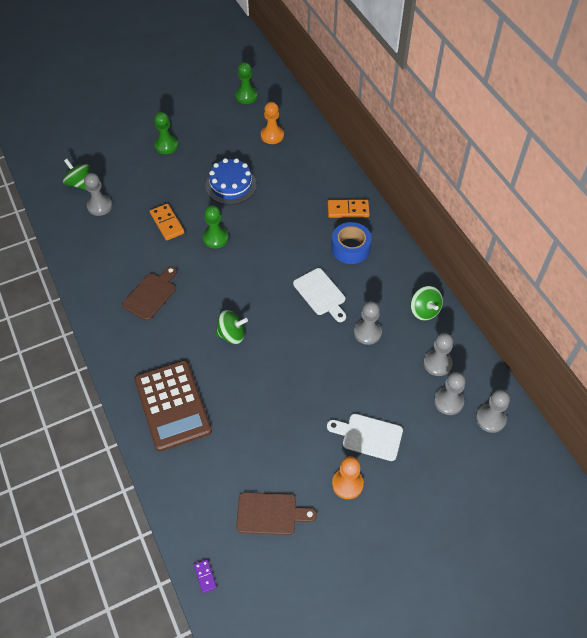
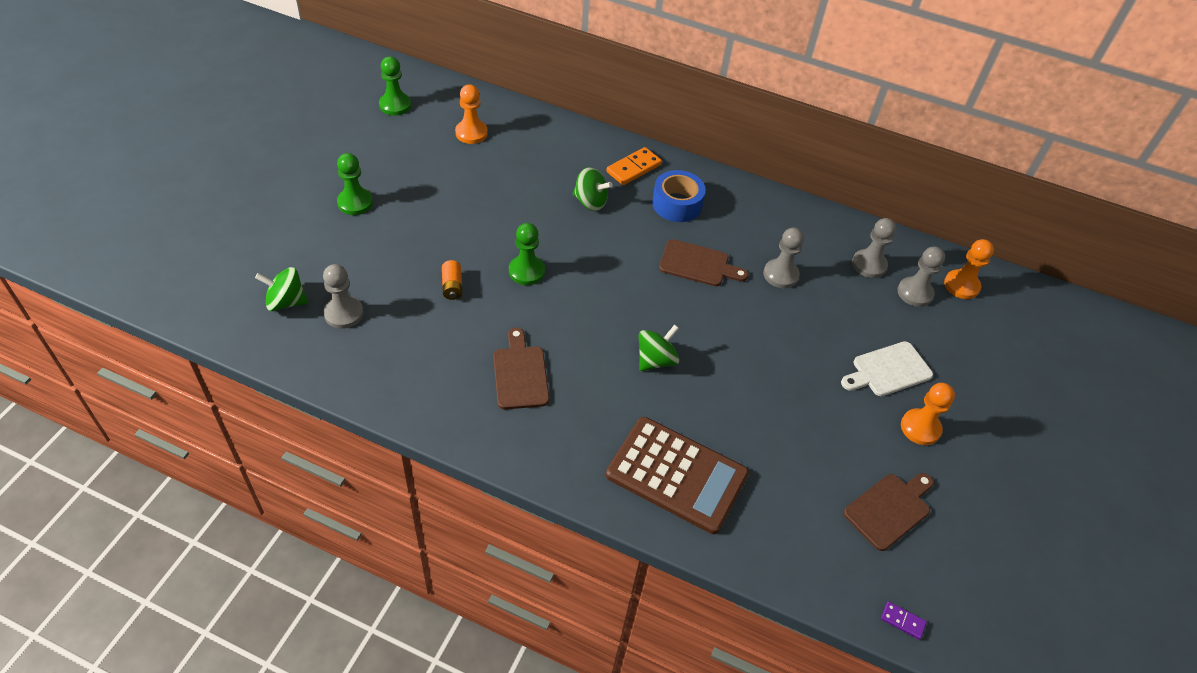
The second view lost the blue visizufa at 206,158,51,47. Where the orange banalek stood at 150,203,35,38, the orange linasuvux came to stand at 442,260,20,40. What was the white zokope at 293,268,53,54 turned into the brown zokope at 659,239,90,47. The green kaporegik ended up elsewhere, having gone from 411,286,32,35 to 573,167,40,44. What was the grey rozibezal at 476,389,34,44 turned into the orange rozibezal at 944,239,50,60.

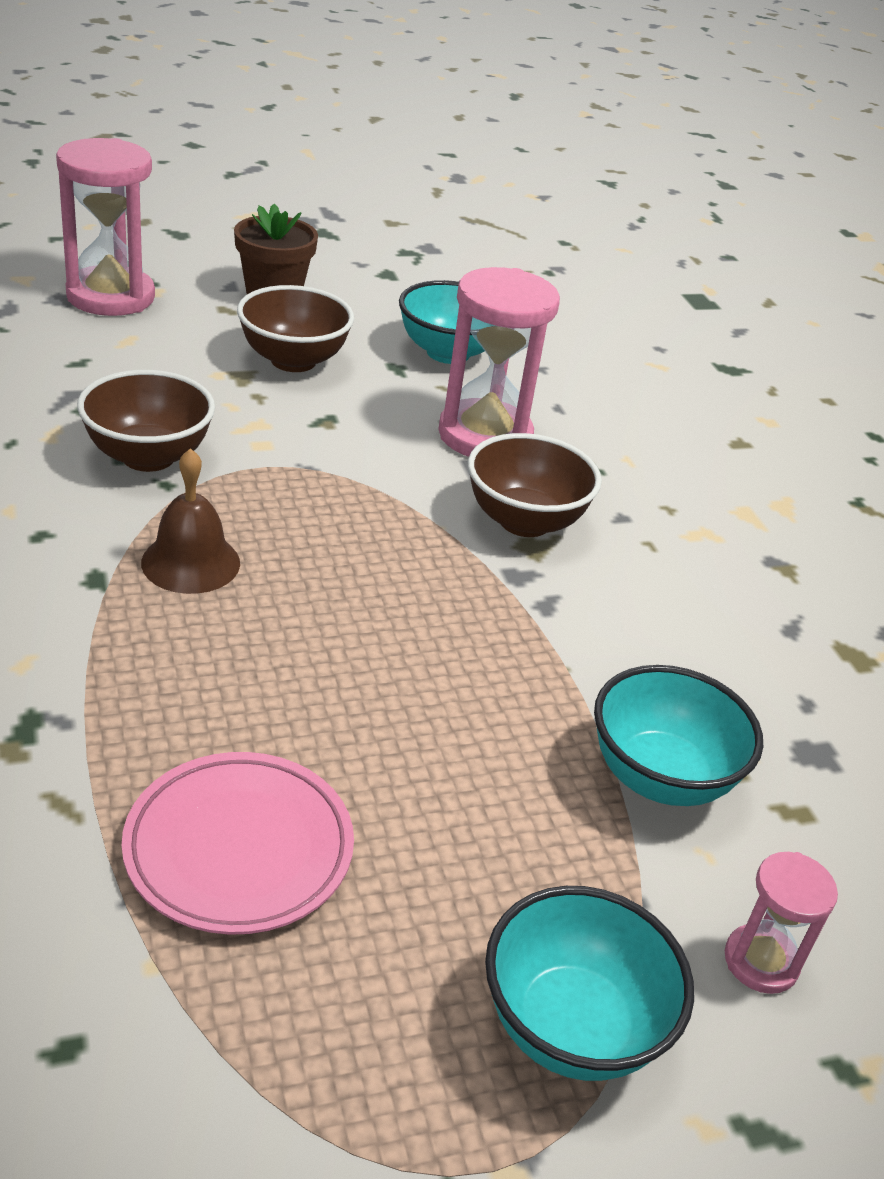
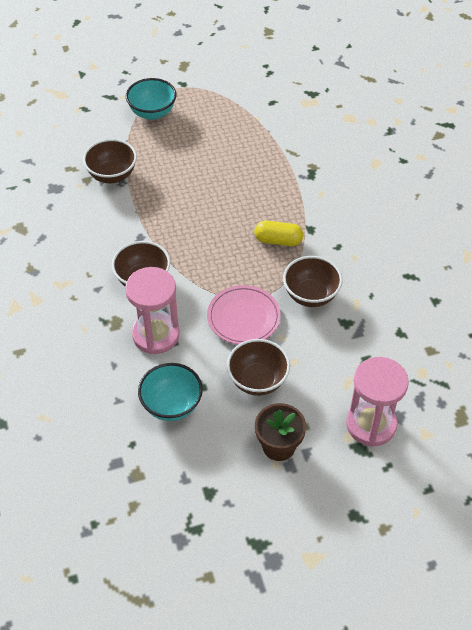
Where the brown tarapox stood at 141,448,99,146, the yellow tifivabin came to stand at 254,220,49,26. What was the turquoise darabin at 594,665,169,141 turned into the brown darabin at 83,139,54,44. The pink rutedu ended up elsewhere, having gone from 122,752,232,183 to 207,285,73,60. The second view lost the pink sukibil at 725,852,113,142.

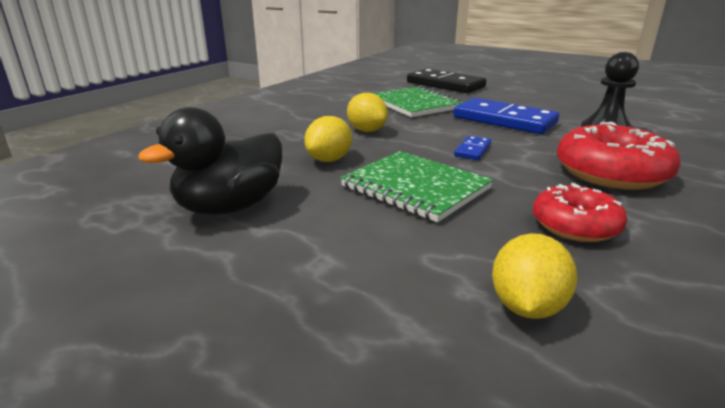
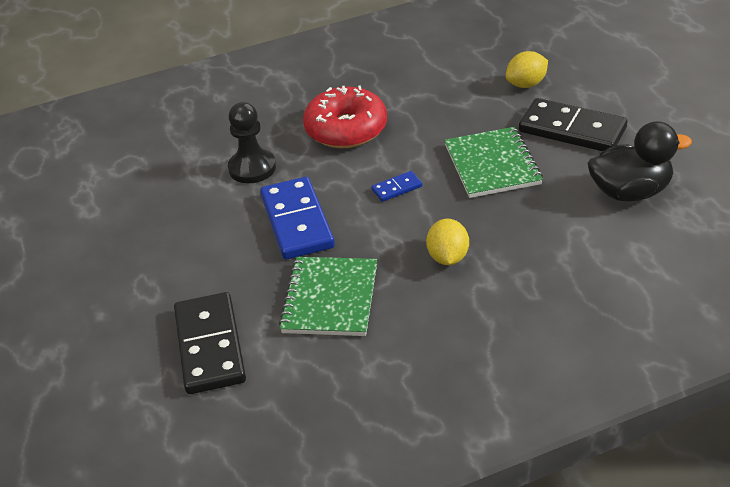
The second view lost the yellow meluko at 304,116,48,46. The second view lost the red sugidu at 533,183,94,59. The second view gained the black banalek at 519,98,109,53.

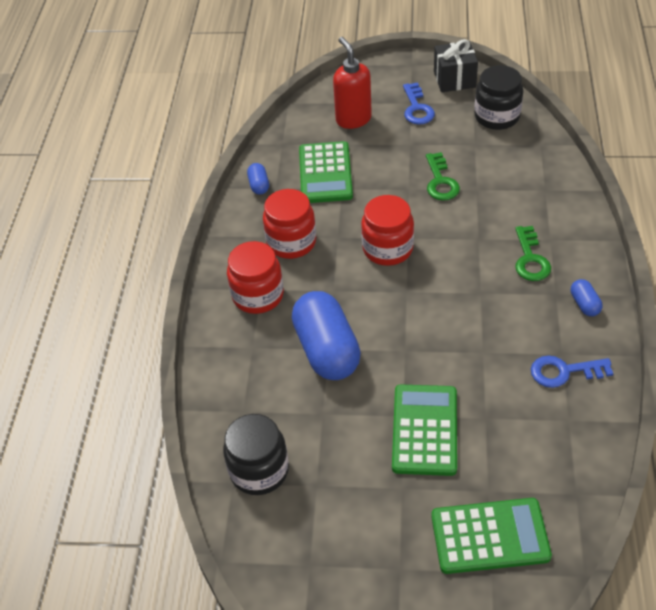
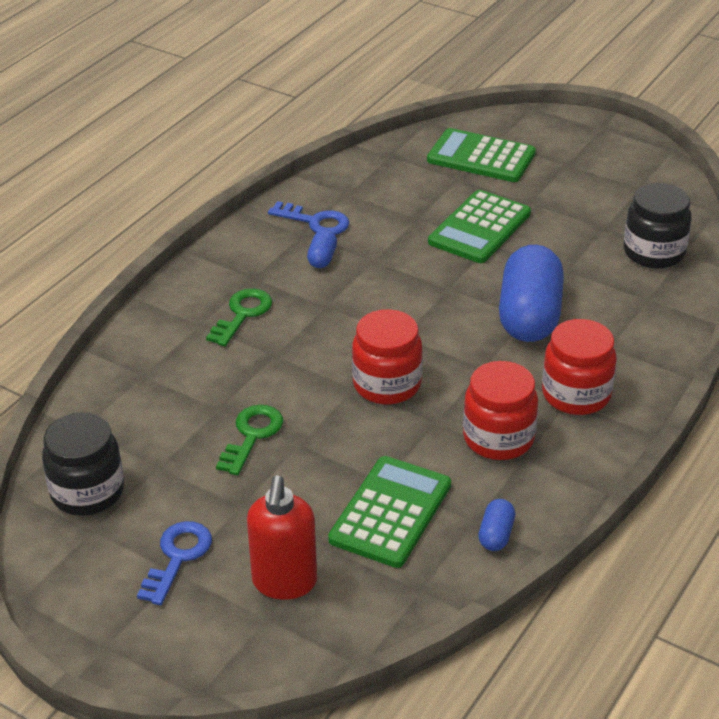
The second view lost the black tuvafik at 434,39,44,53. The blue tifivabin ended up elsewhere, having gone from 571,279,31,37 to 307,229,30,39.

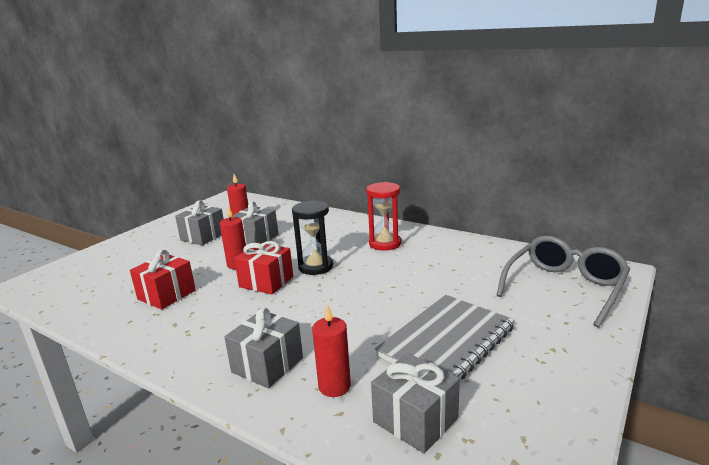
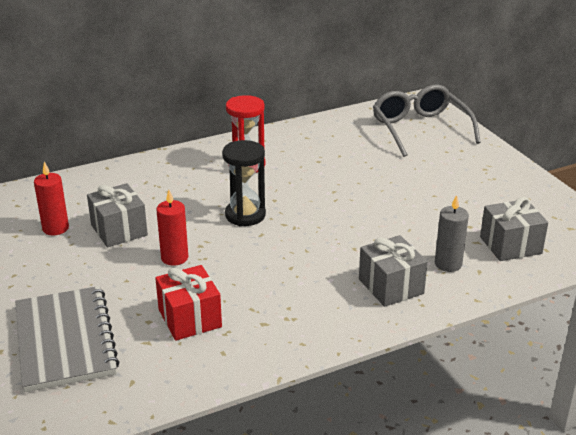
The second view lost the grey tuvafik at 175,200,49,45. The second view lost the red tuvafik at 234,241,59,53. The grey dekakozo ended up elsewhere, having gone from 375,295,140,84 to 15,286,104,106. What was the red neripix at 312,304,39,93 turned into the grey neripix at 435,195,34,77.

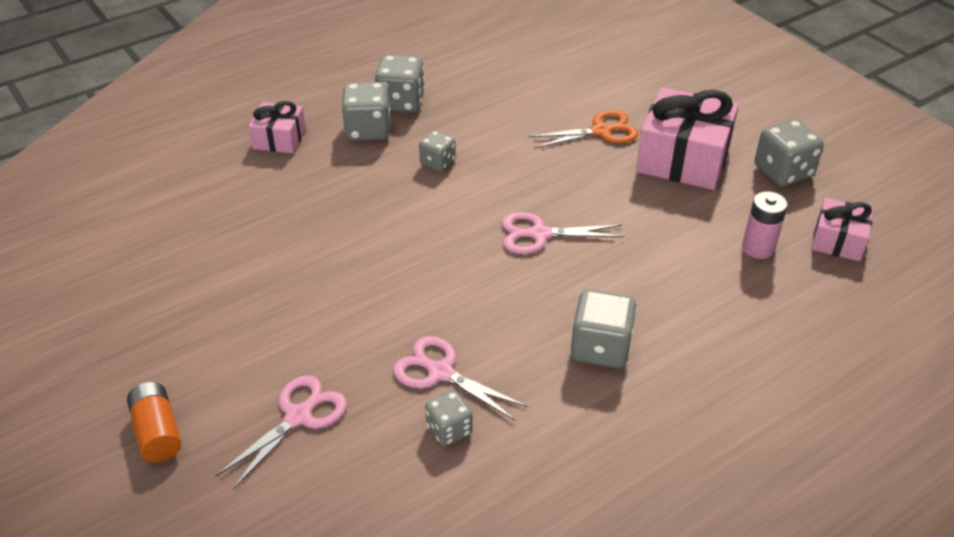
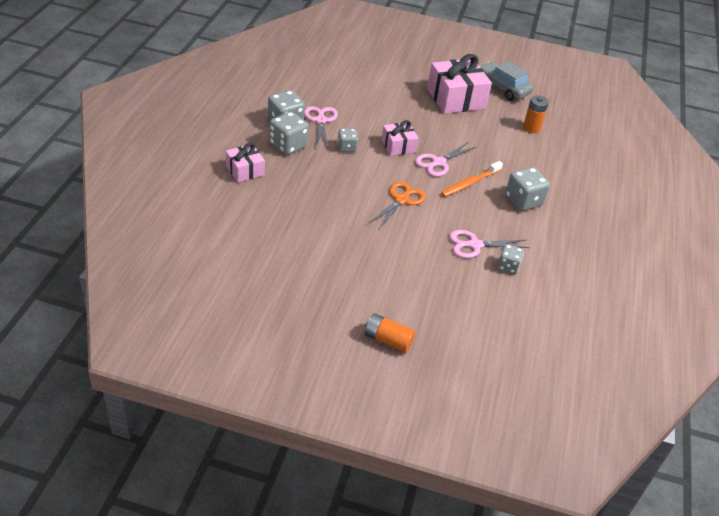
The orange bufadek ended up elsewhere, having gone from 529,110,109,39 to 369,181,57,48. Where the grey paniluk stood at 755,119,69,68, the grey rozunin came to stand at 480,61,53,40. What was the pink linasuvux at 742,191,46,68 turned into the orange linasuvux at 523,95,26,38. The pink tuvafik ended up elsewhere, having gone from 811,198,63,63 to 381,120,37,36. The pink bufadek ended up elsewhere, having gone from 216,375,131,115 to 304,106,34,43. The second view gained the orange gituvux at 441,161,62,36.

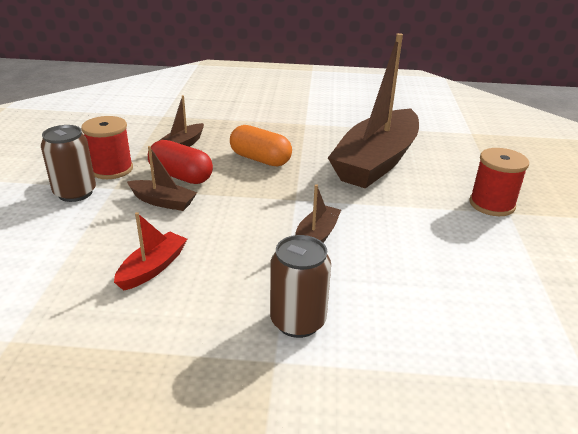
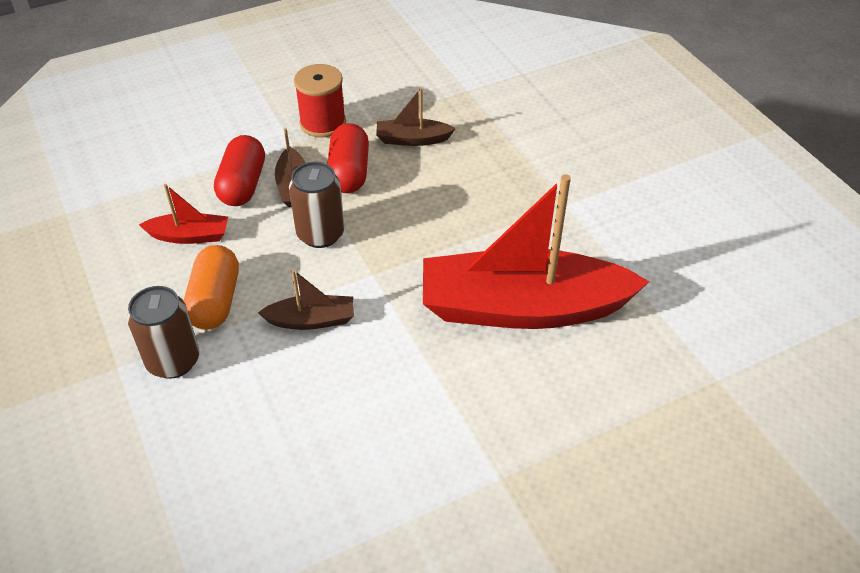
What was the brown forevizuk at 328,33,91,156 turned into the red forevizuk at 423,174,227,155. The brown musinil ended up elsewhere, having gone from 41,125,55,77 to 289,162,56,86. The orange tifivabin ended up elsewhere, having gone from 230,125,62,41 to 183,245,56,85. The second view lost the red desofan at 469,148,60,68. The second view gained the red tifivabin at 214,135,51,71.

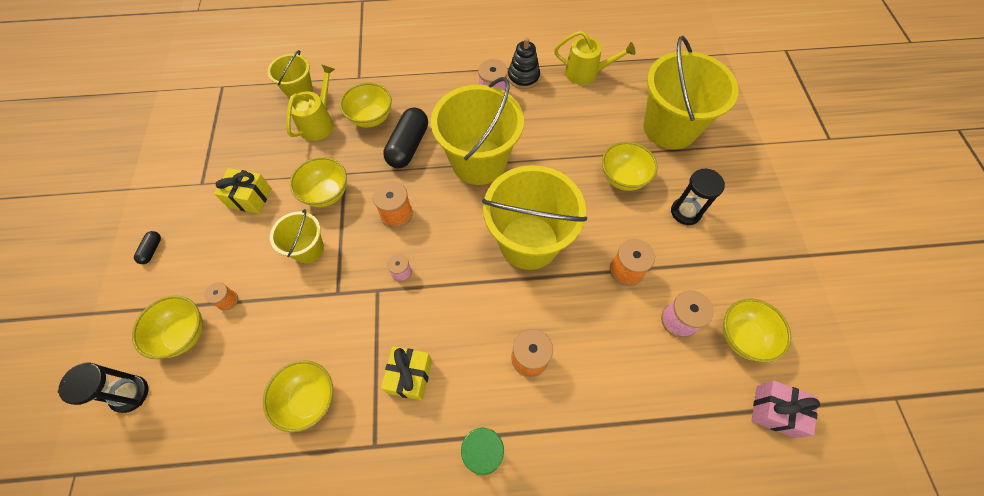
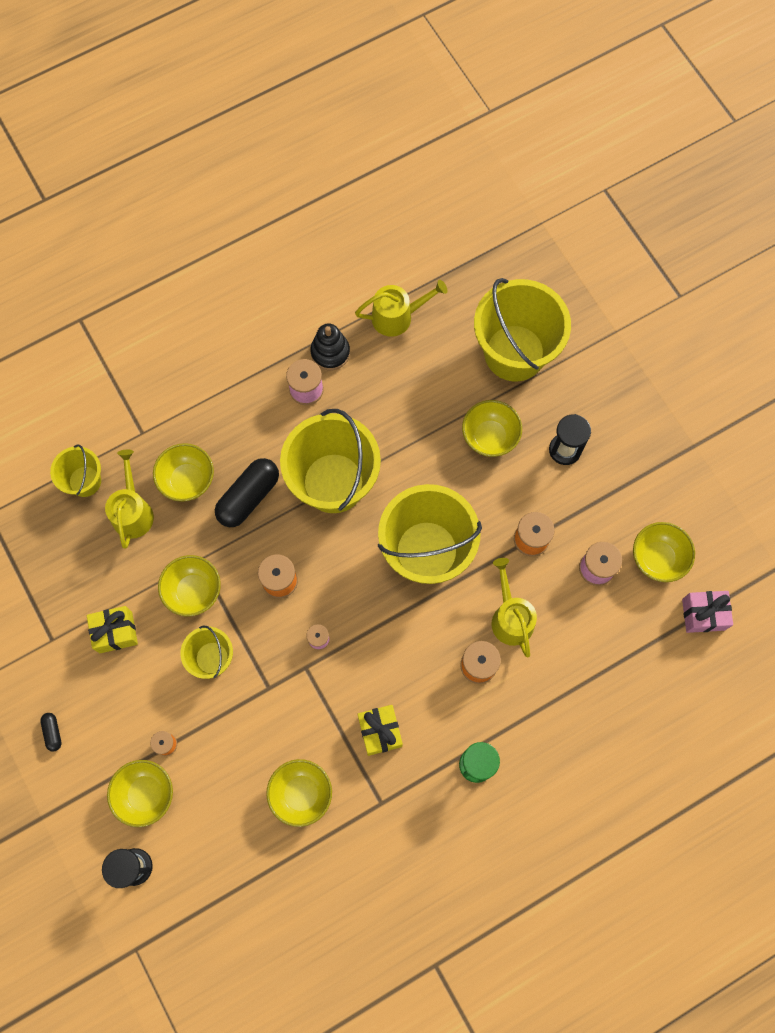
The black tifivabin at 383,108,45,60 ended up facing another way, 45 degrees clockwise from before. The second view gained the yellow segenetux at 492,558,45,99.

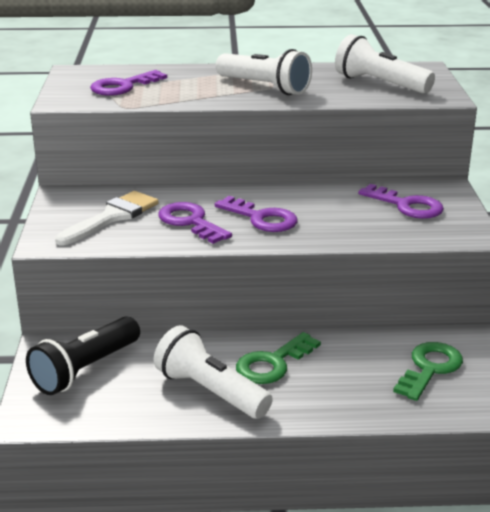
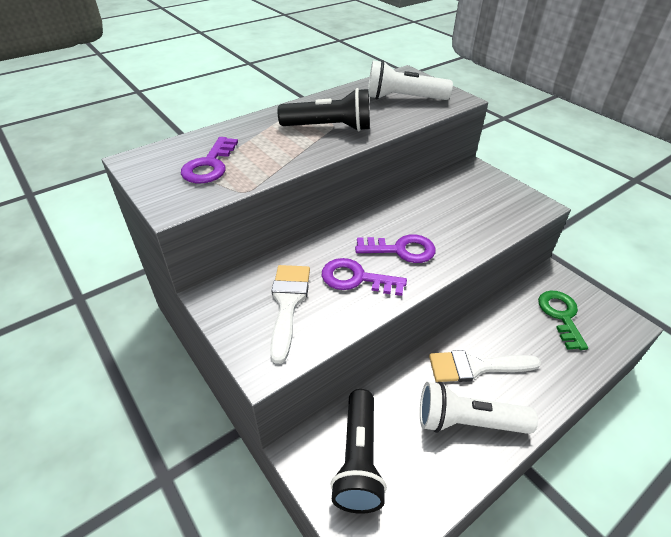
What was the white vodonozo at 216,49,96,46 turned into the black vodonozo at 278,88,92,43. The second view lost the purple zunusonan at 358,184,86,35. Where the green zunusonan stood at 236,332,85,52, the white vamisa came to stand at 429,350,112,32.

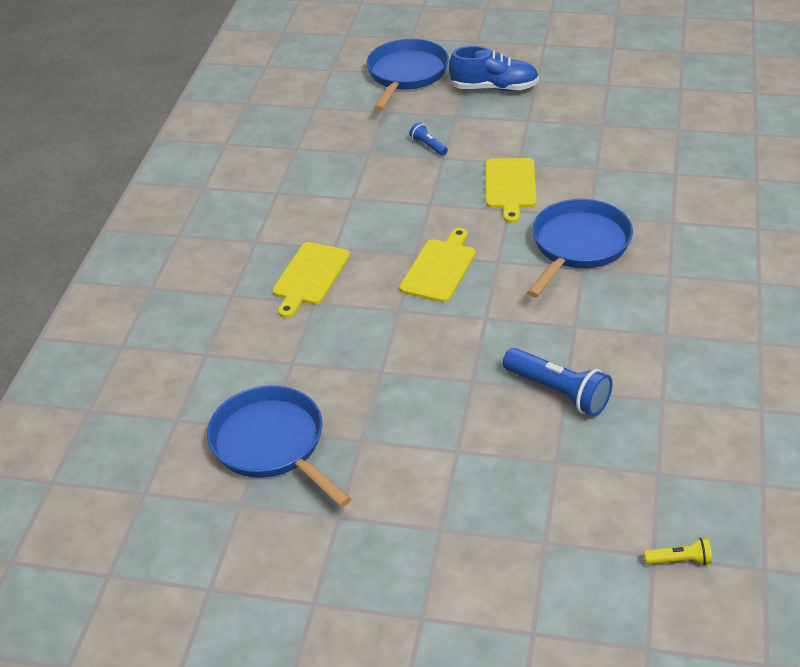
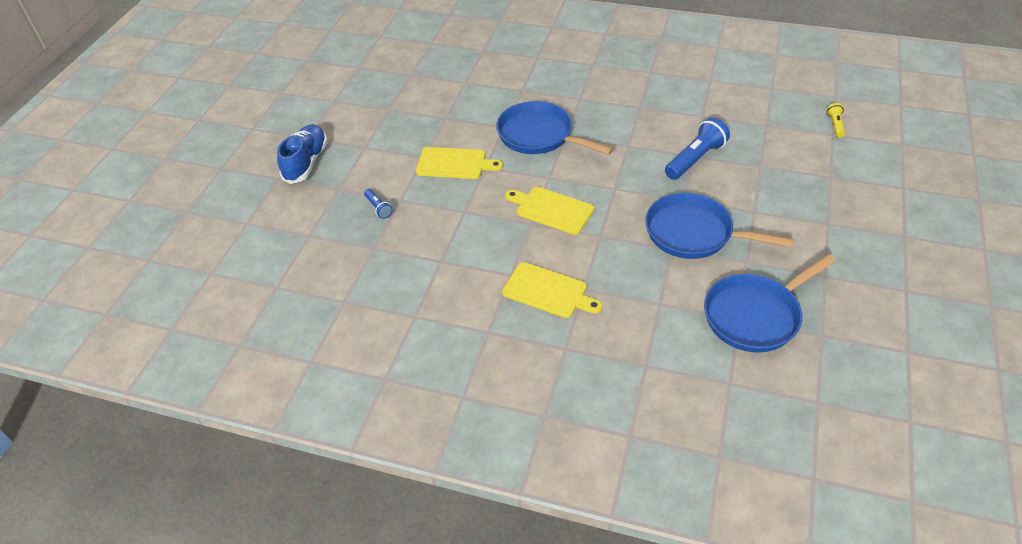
The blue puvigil ended up elsewhere, having gone from 366,39,83,72 to 645,193,149,66. The blue vodonozo at 409,123,39,33 ended up facing another way, 90 degrees counterclockwise from before.

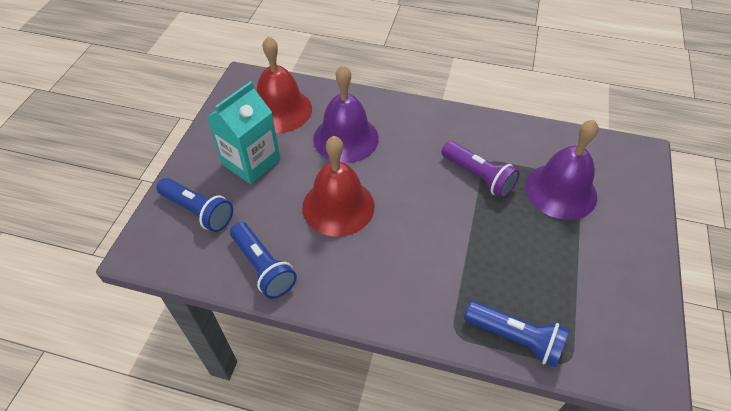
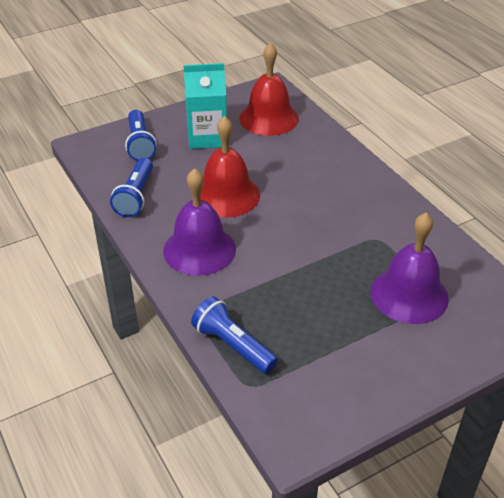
The purple tarapox ended up elsewhere, having gone from 313,65,66,98 to 163,168,73,108. The second view lost the purple vodonozo at 442,141,78,57. The blue vodonozo at 464,301,105,67 ended up facing another way, 150 degrees clockwise from before.

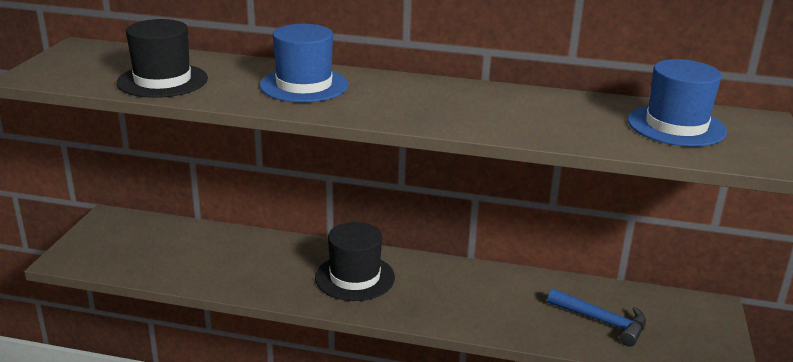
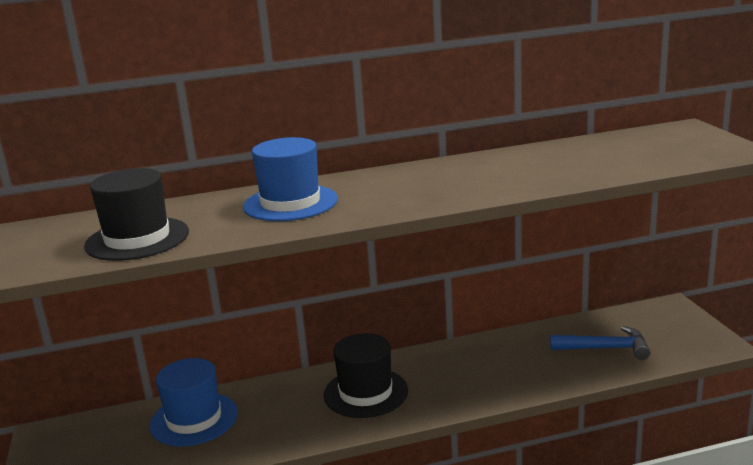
The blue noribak ended up elsewhere, having gone from 628,59,99,88 to 150,358,88,89.

